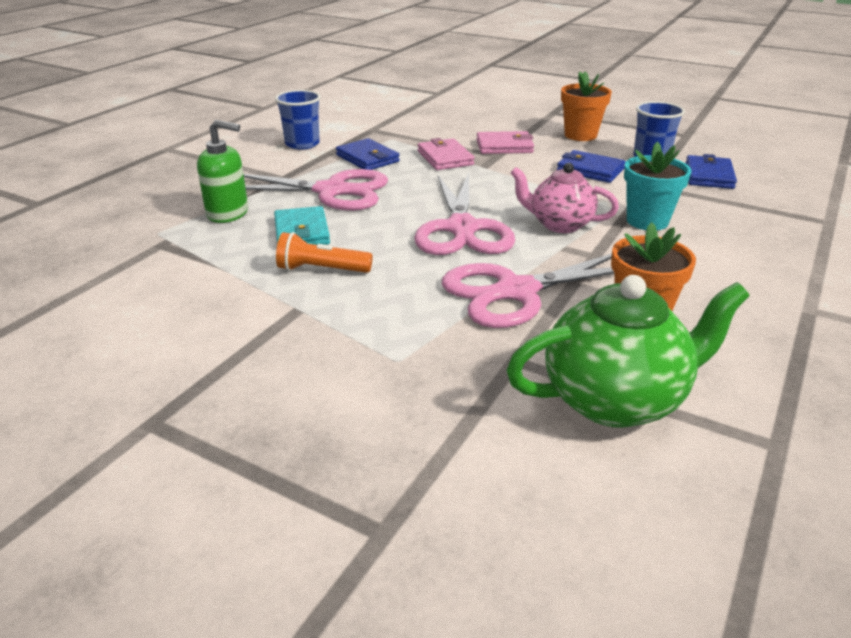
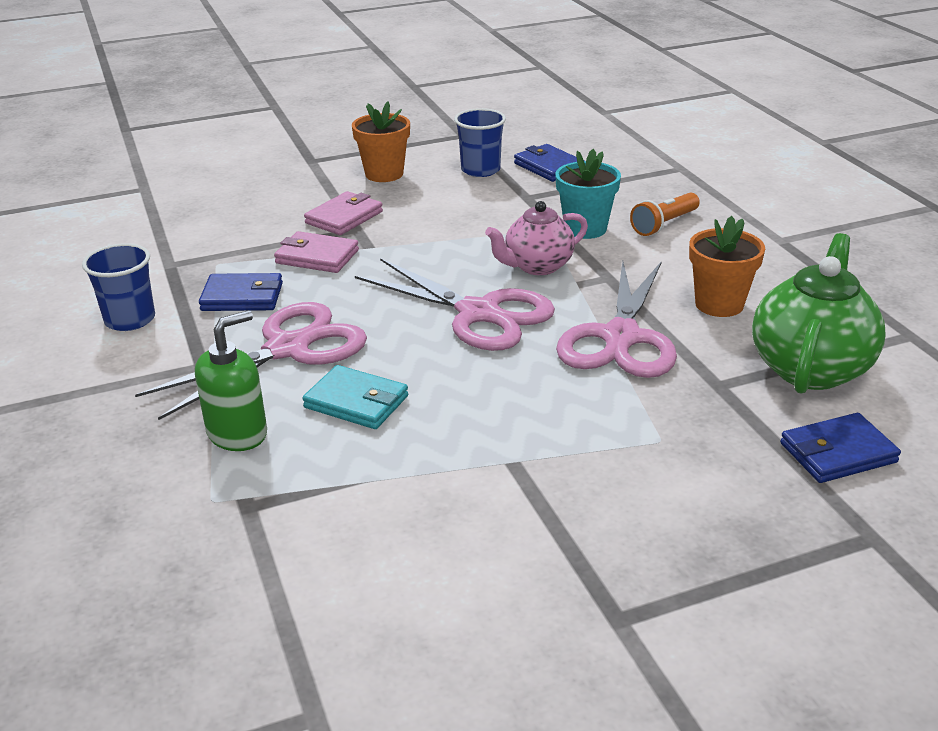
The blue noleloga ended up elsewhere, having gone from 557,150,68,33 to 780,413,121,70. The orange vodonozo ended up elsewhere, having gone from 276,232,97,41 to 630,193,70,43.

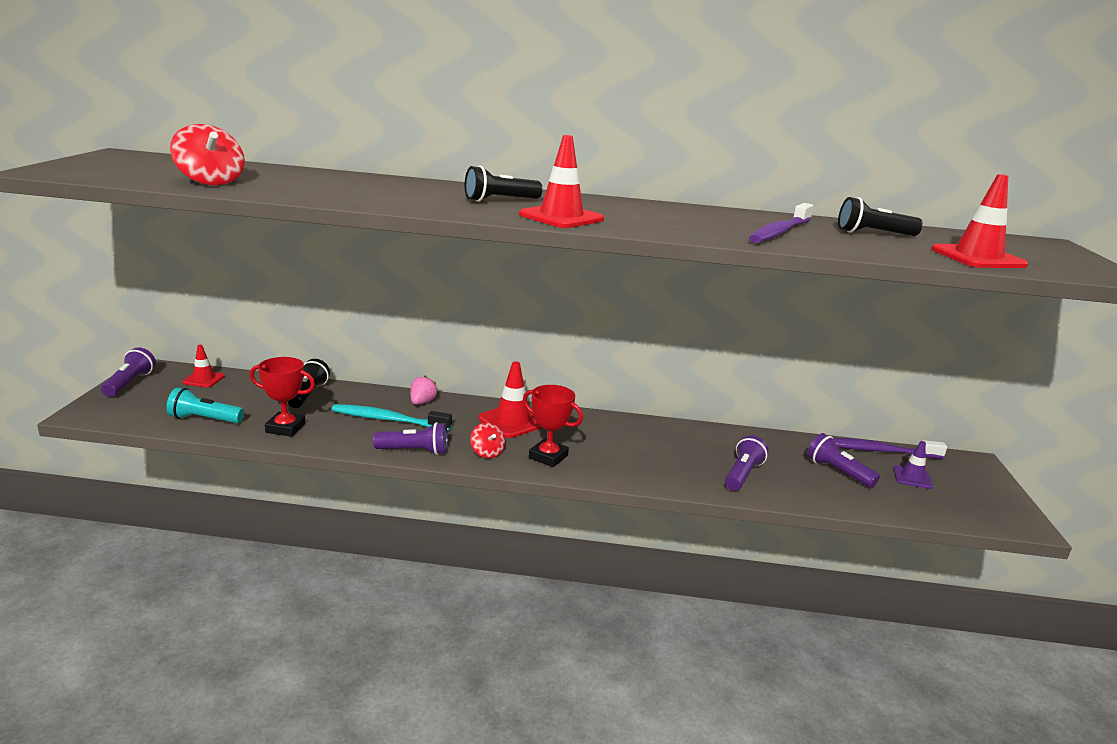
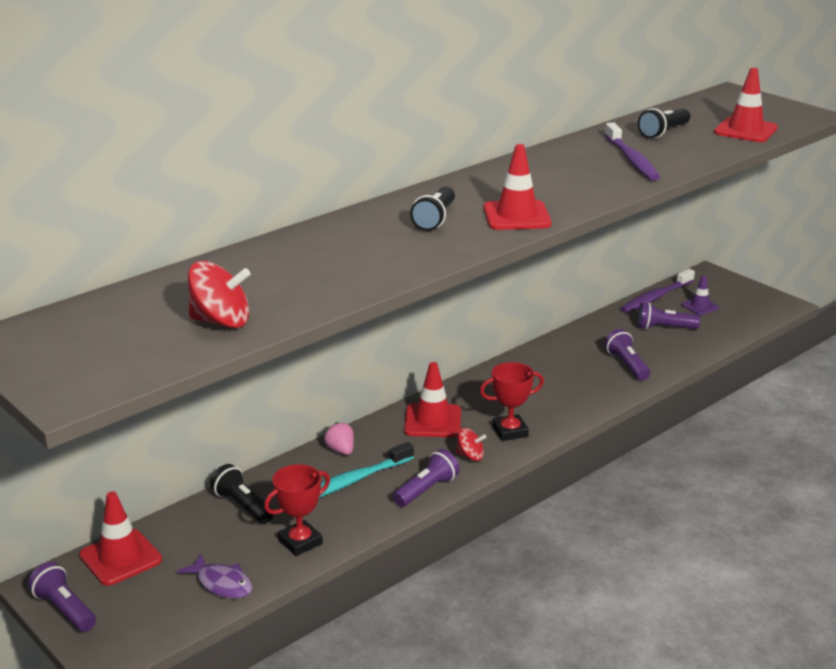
The size of the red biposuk at 182,345,43,42 changed by a factor of 1.66. Where the turquoise vodonozo stood at 166,387,78,36, the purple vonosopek came to stand at 177,553,75,46.

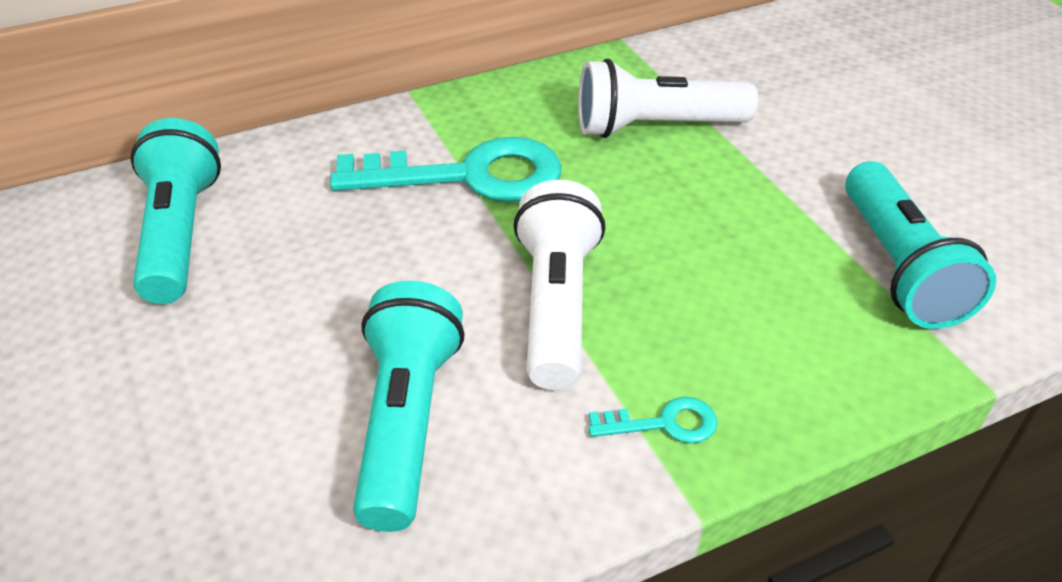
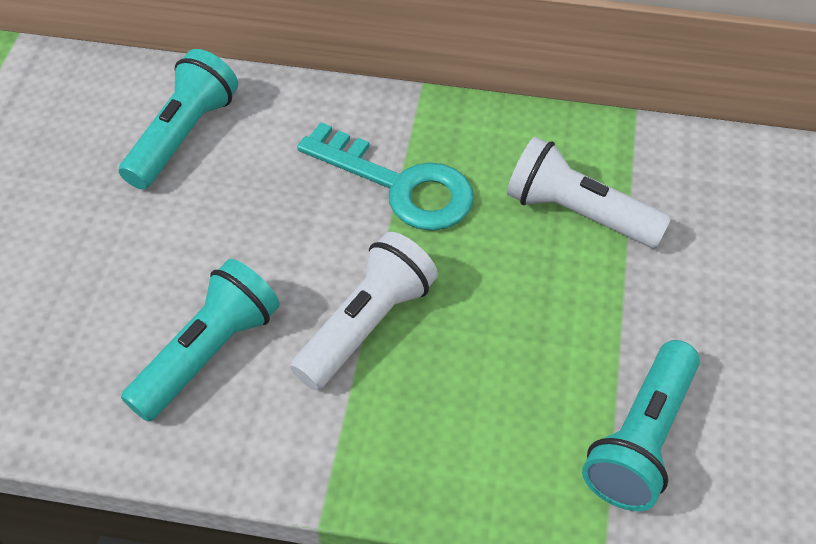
The second view lost the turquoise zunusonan at 589,397,128,46.

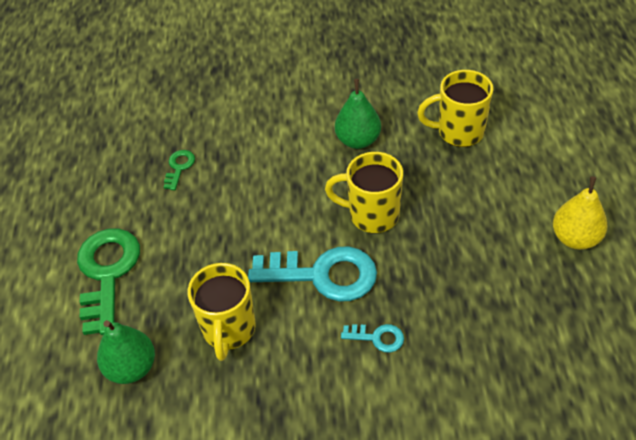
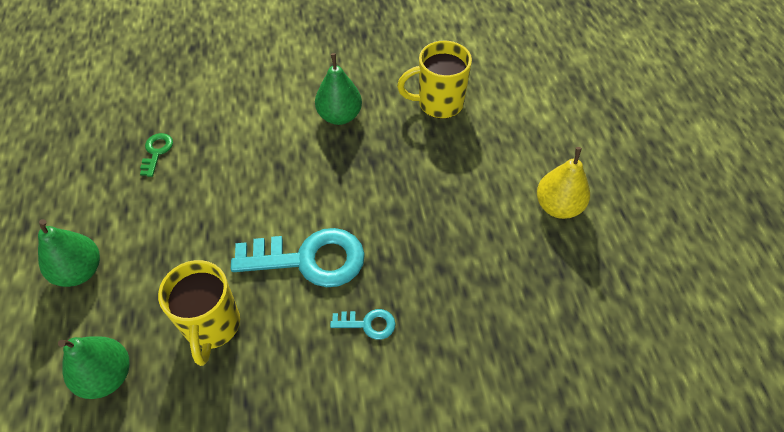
The second view lost the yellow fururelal at 325,152,78,81. Where the green zunusonan stood at 77,228,63,107, the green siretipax came to stand at 38,219,62,68.

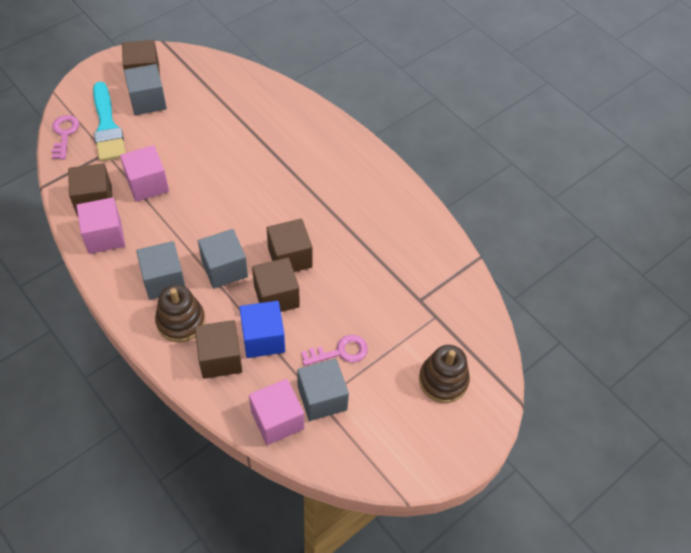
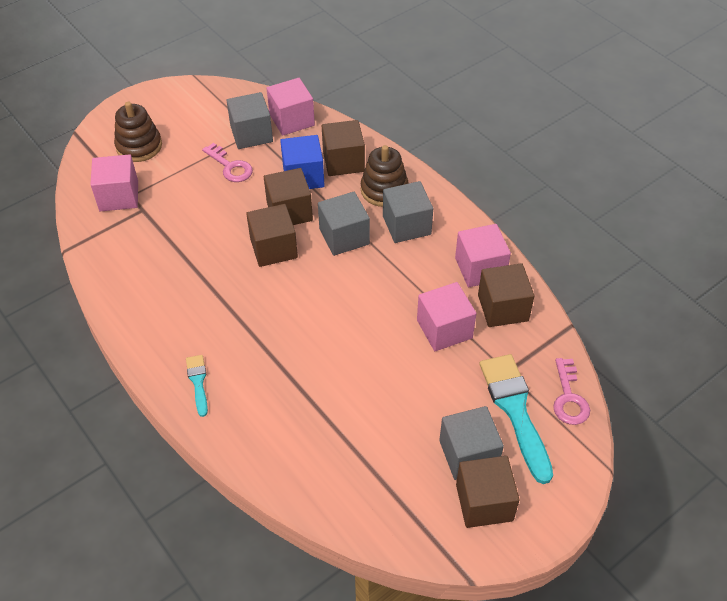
The pink zunusonan at 301,335,67,31 ended up facing another way, 120 degrees counterclockwise from before. The second view gained the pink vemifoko at 90,154,48,58. The second view gained the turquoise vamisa at 186,355,22,62.

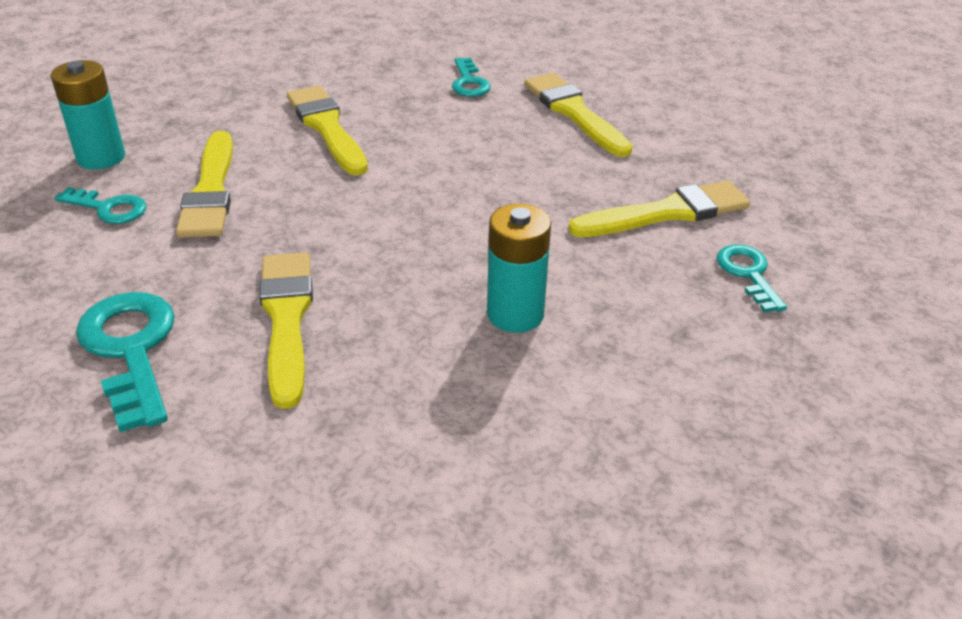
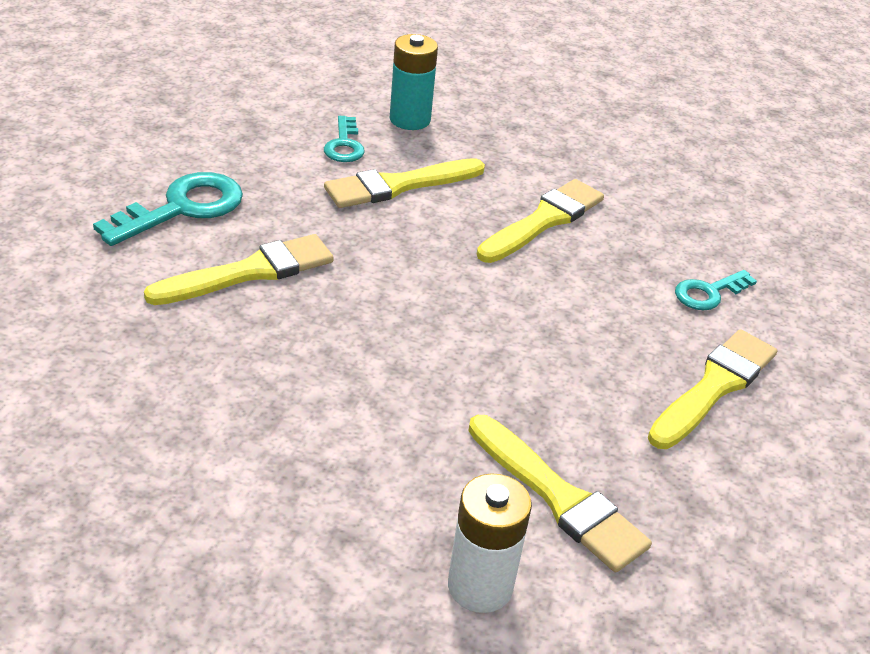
The second view lost the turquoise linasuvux at 487,204,64,129. Where the turquoise zunusonan stood at 717,244,70,68, the white linasuvux came to stand at 448,473,84,140.

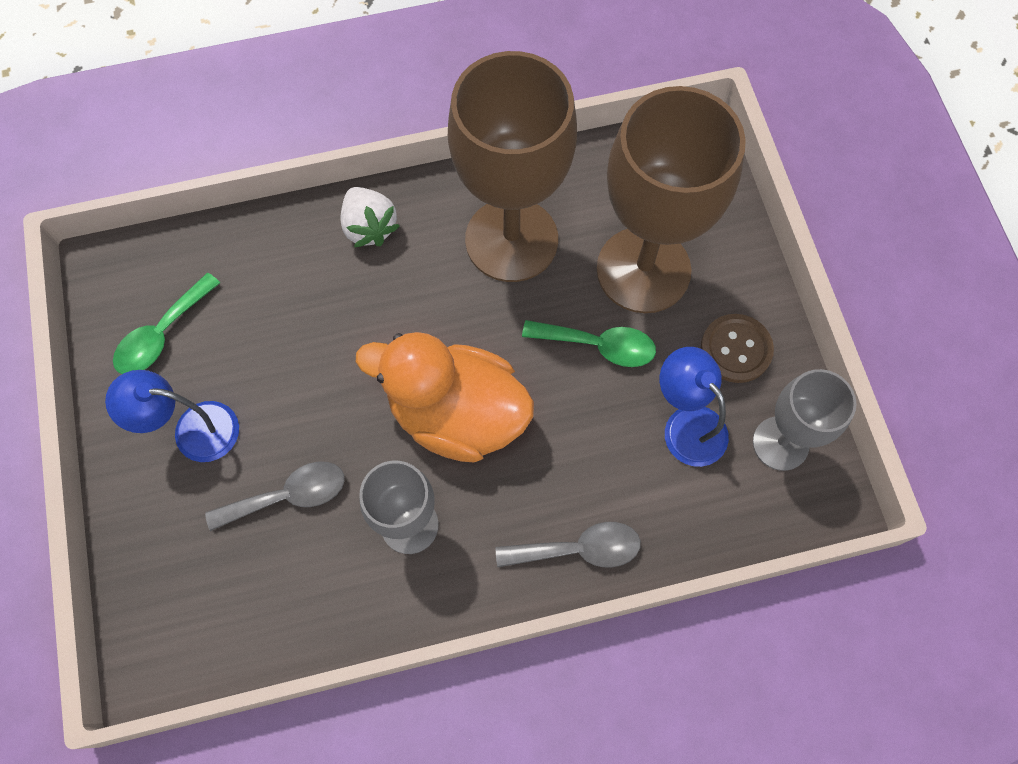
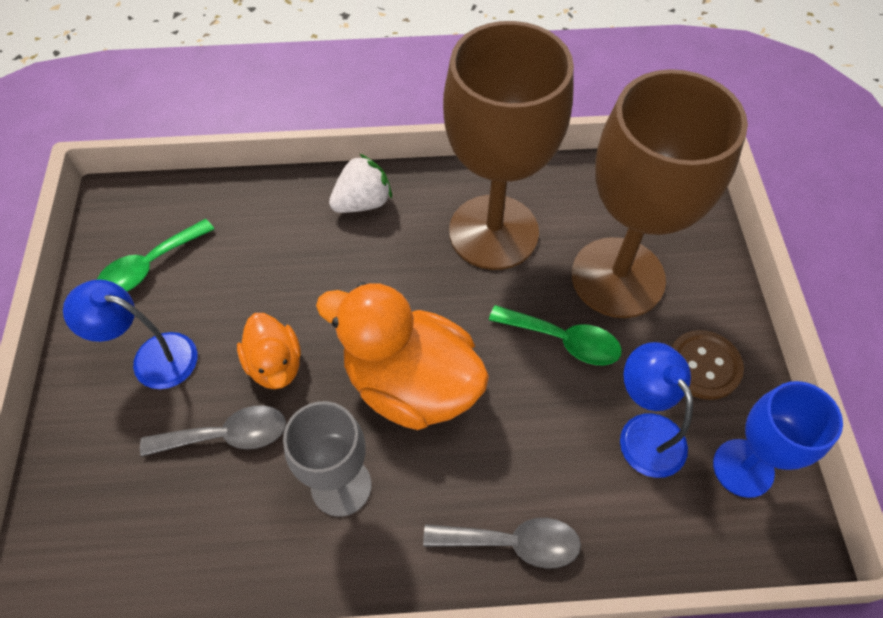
The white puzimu at 341,187,59,60 ended up facing another way, 105 degrees counterclockwise from before. What was the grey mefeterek at 753,369,104,102 turned into the blue mefeterek at 713,381,130,117. The second view gained the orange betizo at 237,313,64,76.

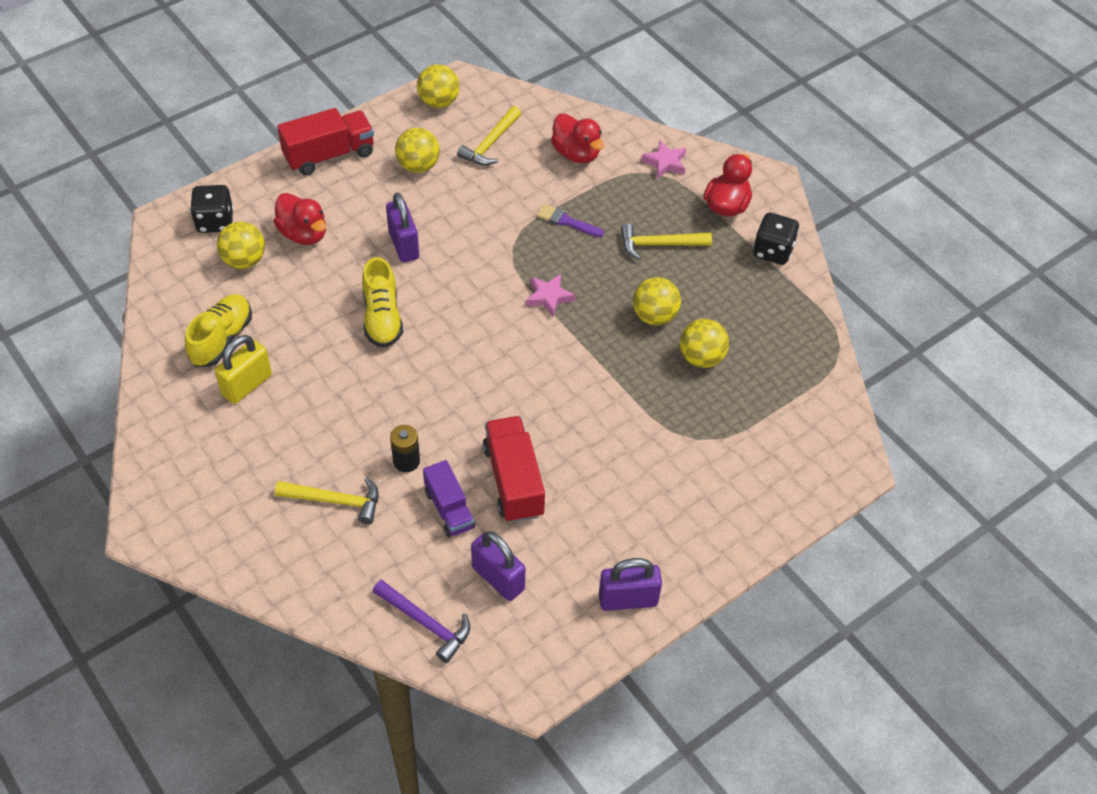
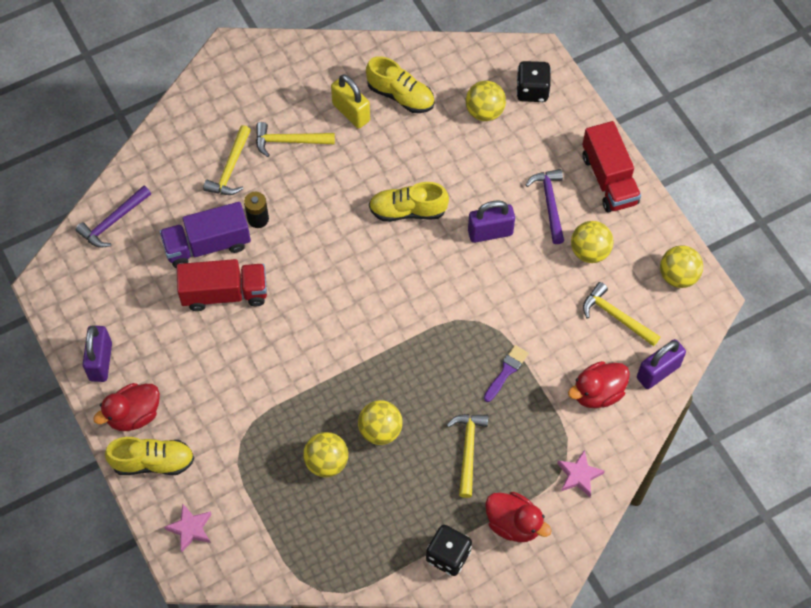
The red betizo ended up elsewhere, having gone from 274,193,52,52 to 93,383,67,48. The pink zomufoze ended up elsewhere, having gone from 526,274,49,43 to 164,504,48,48. The size of the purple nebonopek at 423,460,52,78 changed by a factor of 1.52. The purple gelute ended up elsewhere, having gone from 471,531,55,70 to 637,339,49,50. The second view gained the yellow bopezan at 256,122,79,35. The second view gained the purple bopezan at 526,169,38,75. The second view gained the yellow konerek at 105,437,89,38.

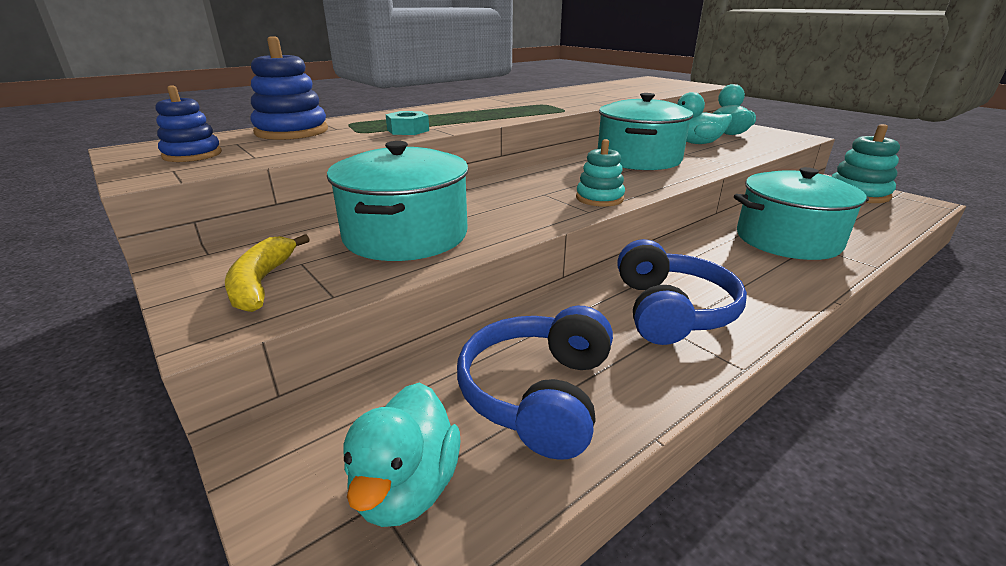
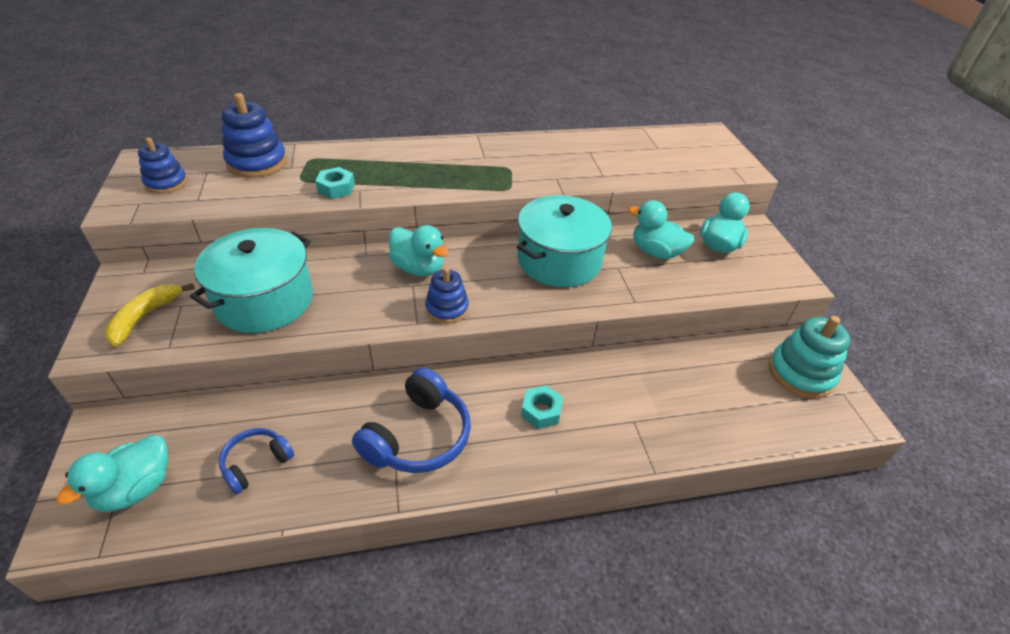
What was the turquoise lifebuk at 576,139,49,68 turned into the blue lifebuk at 425,267,44,57. The second view lost the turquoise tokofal at 734,167,135,93. The size of the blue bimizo at 457,306,156,154 changed by a factor of 0.58. The second view gained the turquoise betizo at 389,225,60,51. The second view gained the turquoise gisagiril at 521,385,42,44.

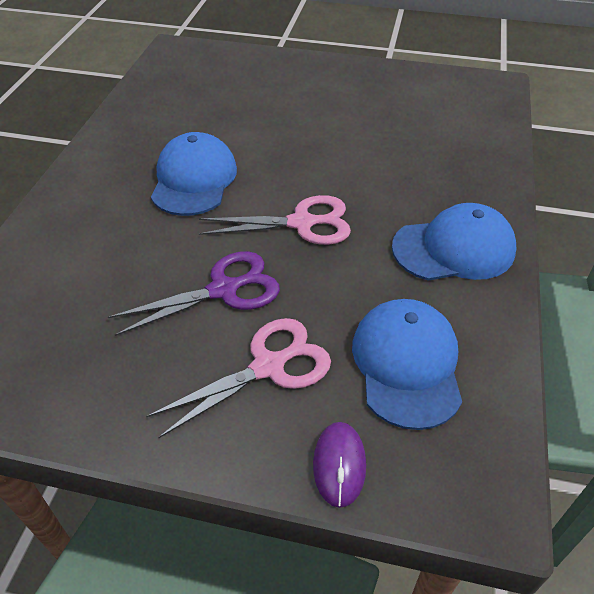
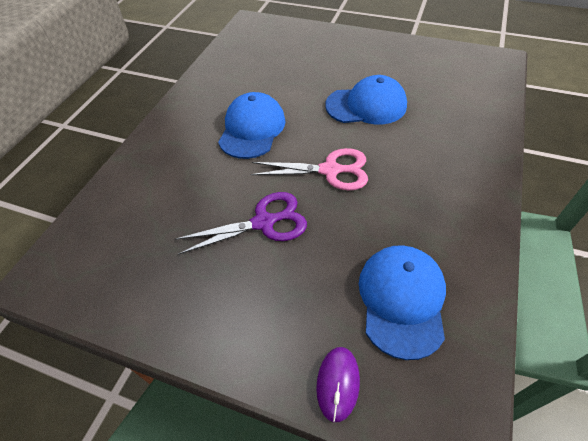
The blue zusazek ended up elsewhere, having gone from 392,203,124,78 to 325,75,82,50. The second view lost the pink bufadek at 146,318,185,120.

